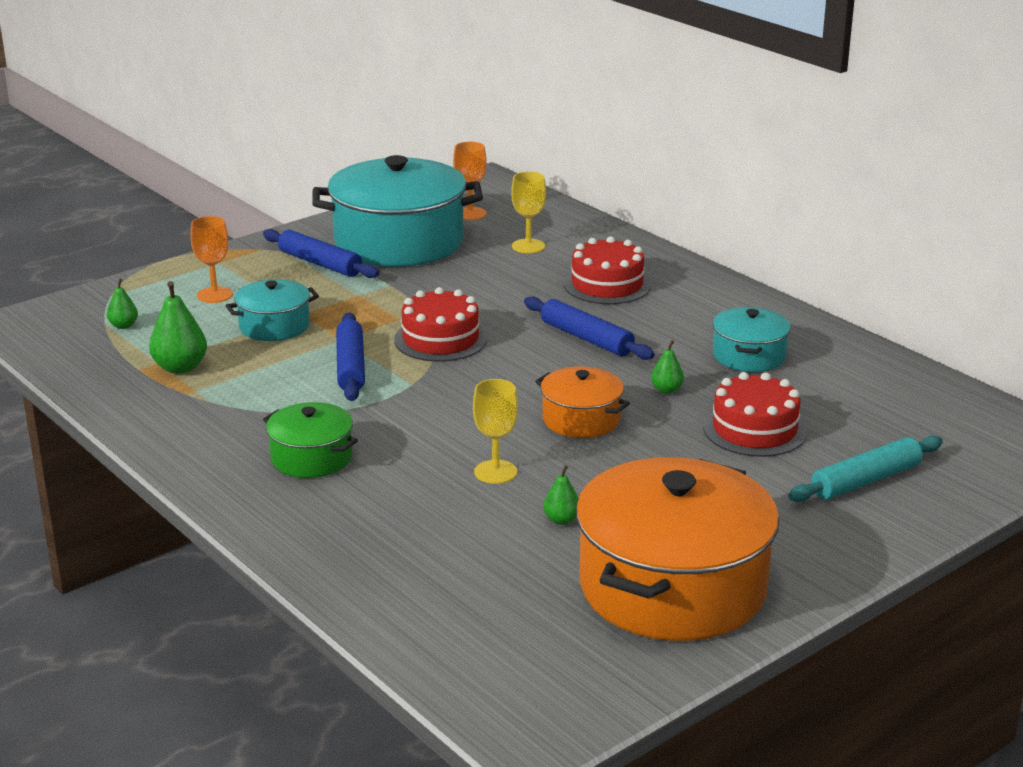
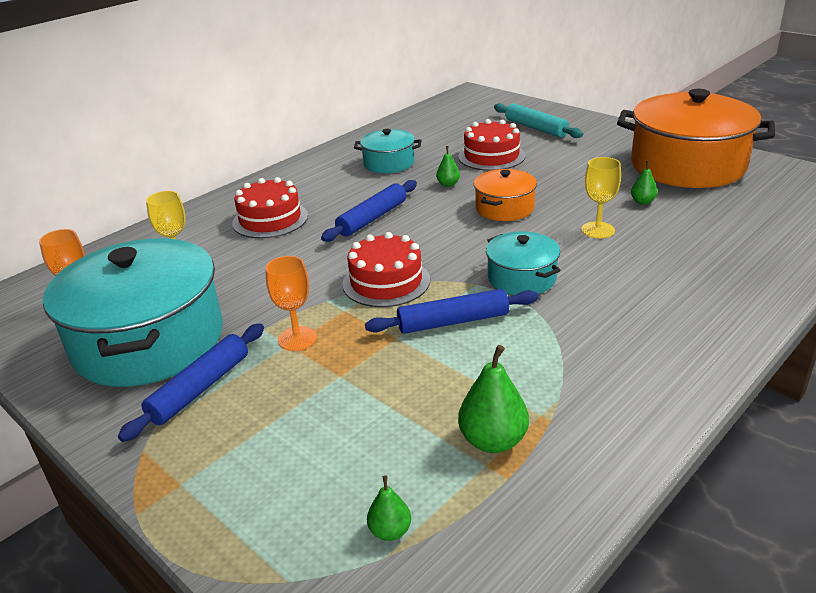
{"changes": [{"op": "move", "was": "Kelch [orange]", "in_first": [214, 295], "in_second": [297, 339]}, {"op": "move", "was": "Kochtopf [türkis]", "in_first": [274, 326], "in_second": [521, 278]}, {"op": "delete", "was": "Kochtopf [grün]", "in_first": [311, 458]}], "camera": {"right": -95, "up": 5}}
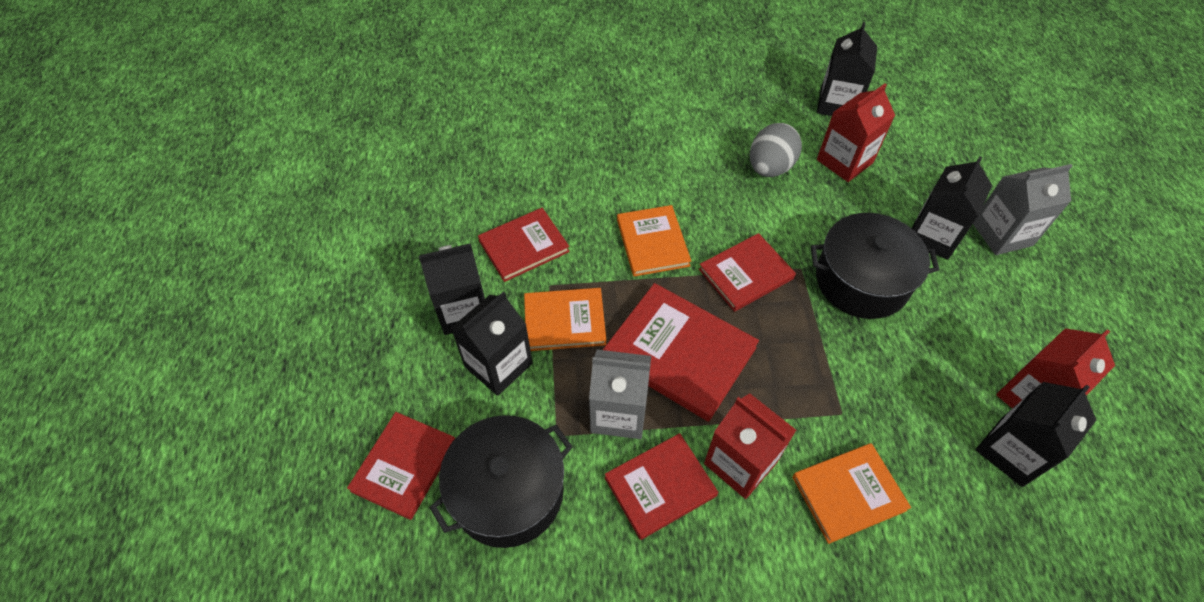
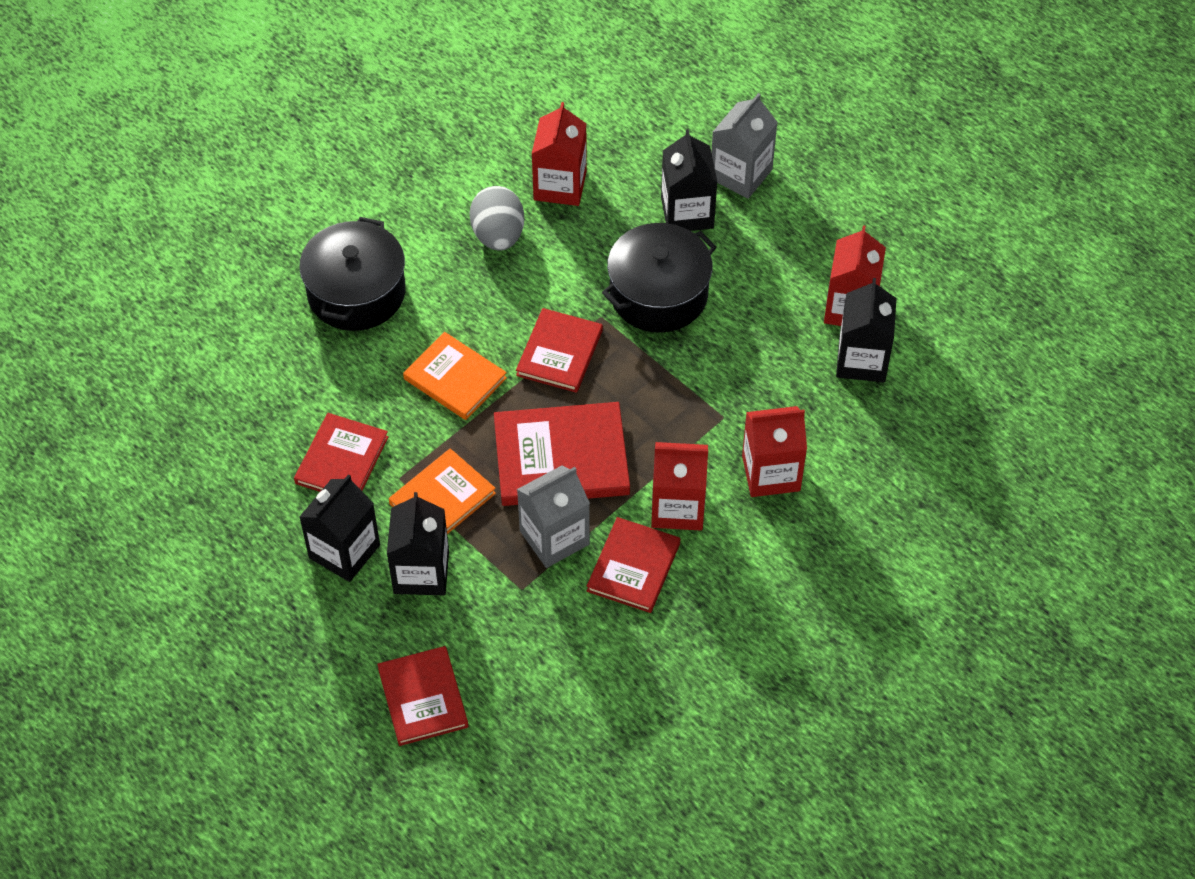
{"changes": [{"op": "delete", "was": "Getränkekarton [schwarz]", "in_first": [837, 104]}, {"op": "move", "was": "Kochtopf [schwarz]", "in_first": [508, 492], "in_second": [356, 292]}, {"op": "replace", "was": "Buch [orange]", "now": "Getränkekarton [rot]", "in_first": [848, 493], "in_second": [771, 473]}], "camera": {"right": -40, "up": 0}}
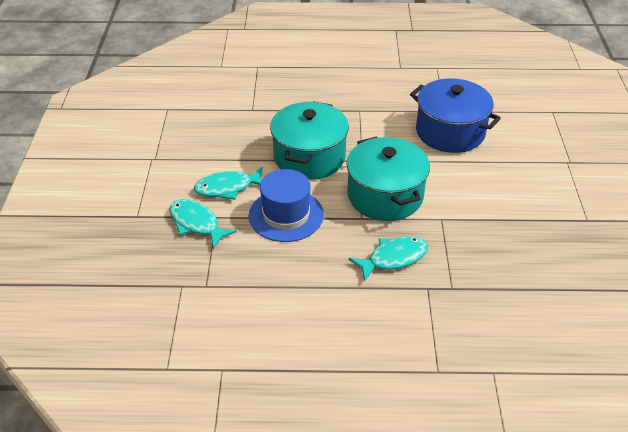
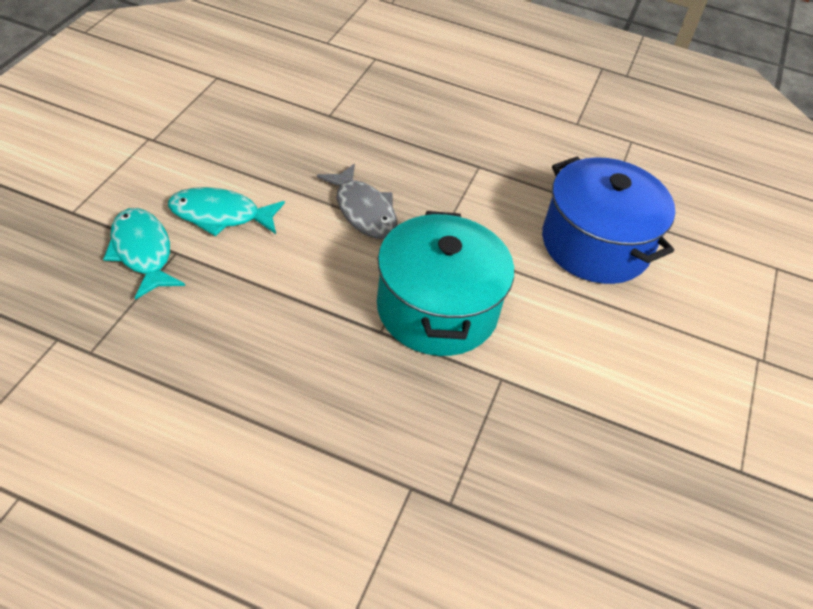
{"changes": [{"op": "replace", "was": "Kochtopf [türkis]", "now": "Fisch [grau]", "in_first": [309, 157], "in_second": [363, 210]}, {"op": "delete", "was": "Hut [blau]", "in_first": [286, 215]}, {"op": "delete", "was": "Fisch [türkis]", "in_first": [393, 258]}], "camera": {"right": 15, "up": 5}}
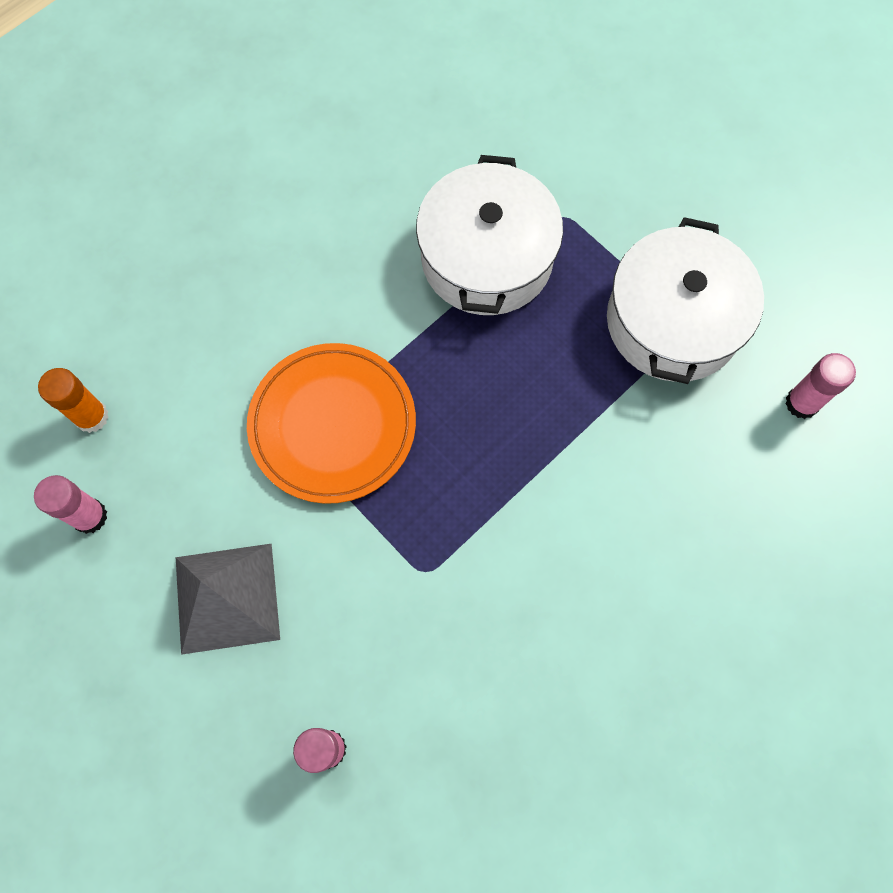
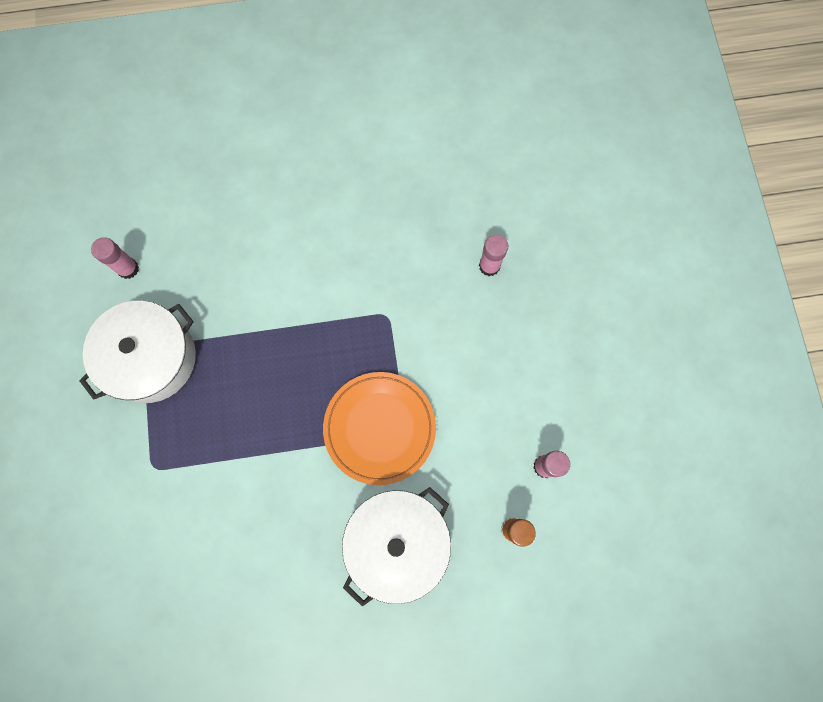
{"changes": [{"op": "move", "was": "Kochtopf [weiß]", "in_first": [487, 258], "in_second": [397, 542]}, {"op": "delete", "was": "Pyramide [grau]", "in_first": [227, 597]}], "camera": {"right": -145, "up": 5}}
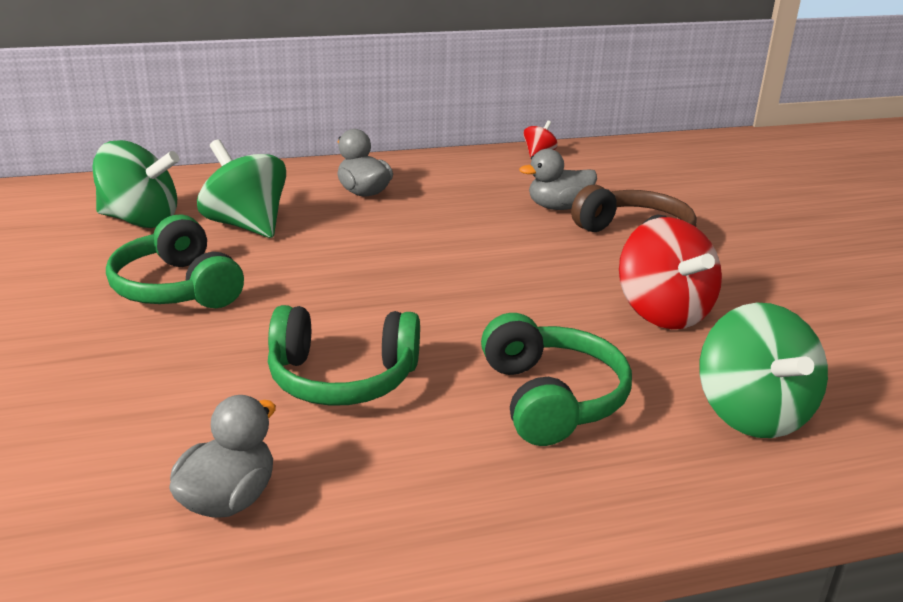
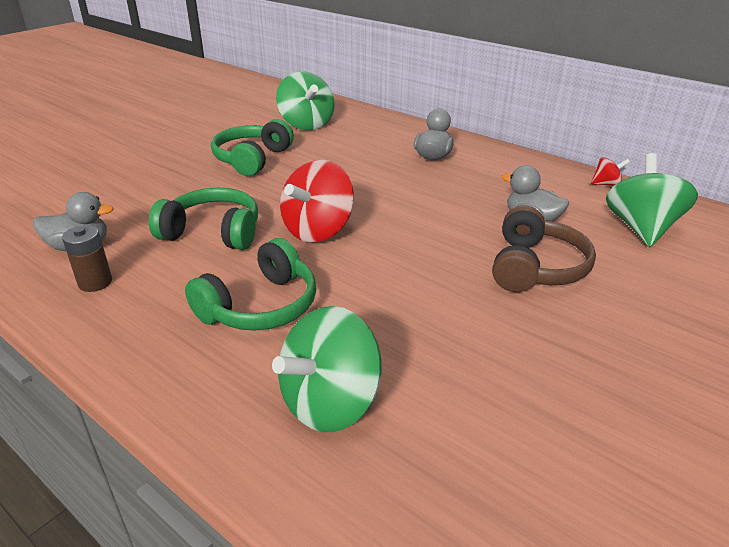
{"changes": [{"op": "move", "was": "Kreisel [grün]", "in_first": [246, 225], "in_second": [641, 228]}, {"op": "move", "was": "Kreisel [rot]", "in_first": [663, 312], "in_second": [318, 230]}, {"op": "rotate", "was": "Kopfhörer [grün]", "in_first": [342, 378], "in_second": [213, 232], "clockwise": 135}, {"op": "insert", "now": "Batterie [braun]", "in_second": [95, 282]}], "camera": {"right": 55, "up": 5}}
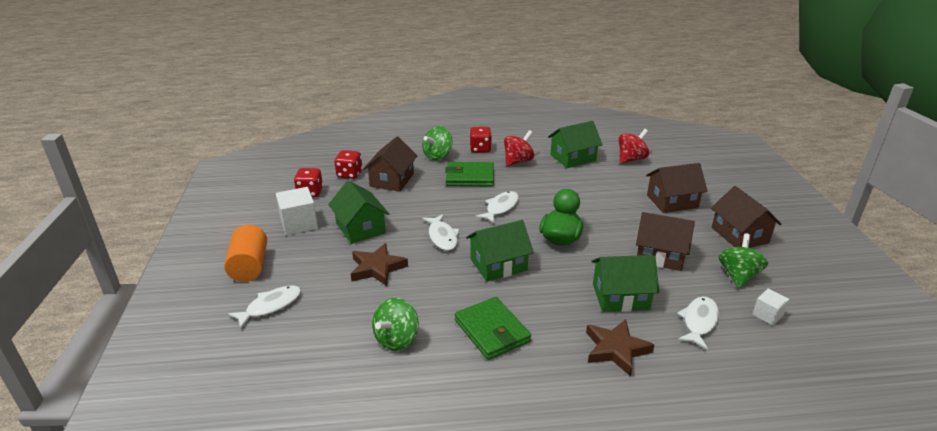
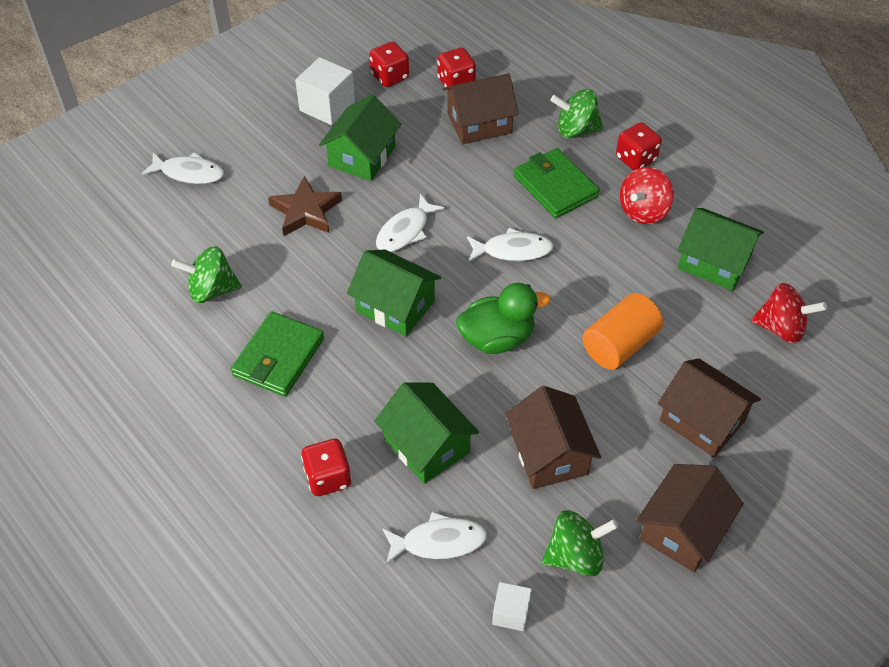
{"changes": [{"op": "rotate", "was": "Kreisel [rot]", "in_first": [518, 161], "in_second": [643, 211], "clockwise": 120}, {"op": "move", "was": "Vollzylinder [orange]", "in_first": [249, 266], "in_second": [619, 345]}, {"op": "replace", "was": "Stern [braun]", "now": "Spielwürfel [rot]", "in_first": [616, 349], "in_second": [328, 478]}], "camera": {"right": 55, "up": 20}}
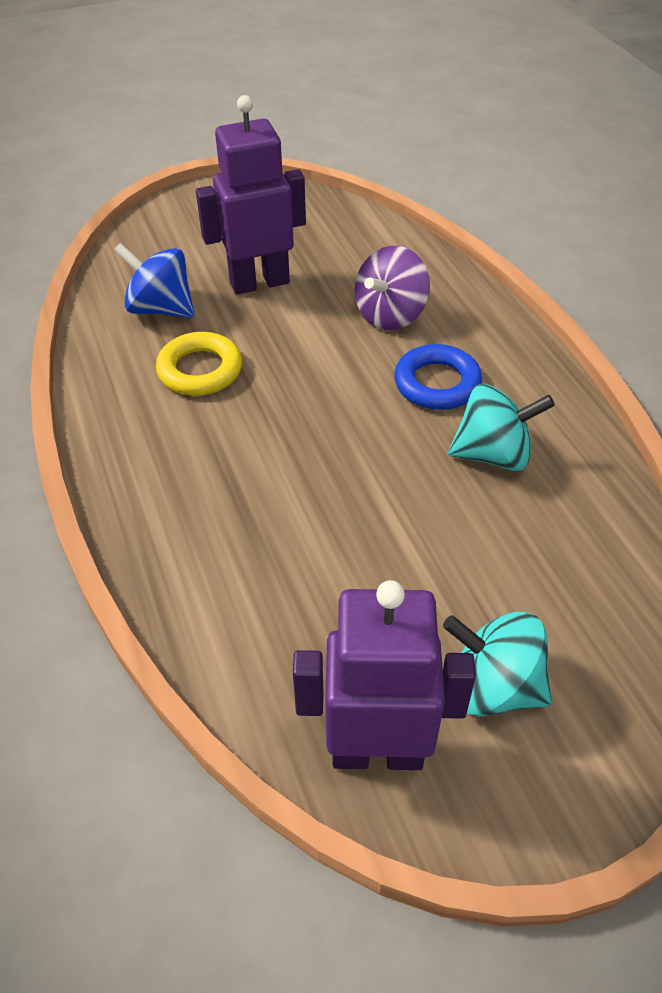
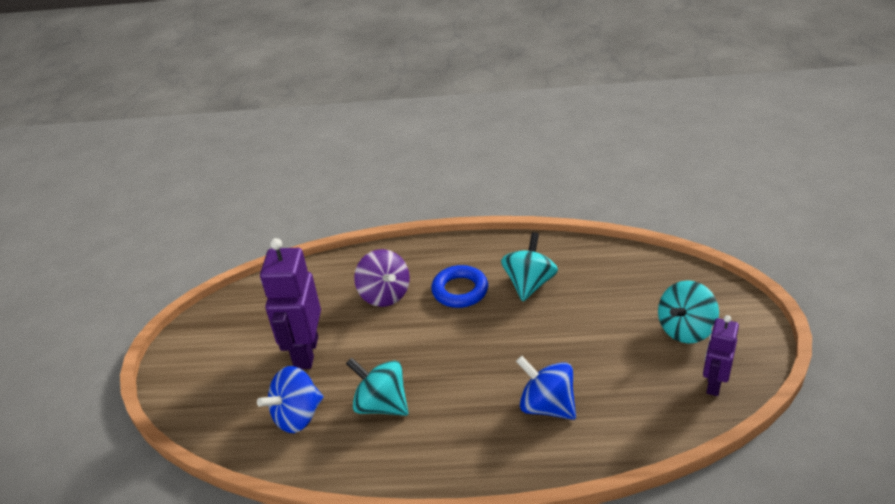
{"changes": [{"op": "replace", "was": "Ring [gelb]", "now": "Kreisel [türkis]", "in_first": [200, 370], "in_second": [381, 404]}, {"op": "resize", "was": "Roboter [lila]", "in_first": [377, 751], "in_second": [713, 384], "ratio": 0.6}, {"op": "insert", "now": "Kreisel [blau]", "in_second": [547, 406]}], "camera": {"right": -65, "up": -10}}
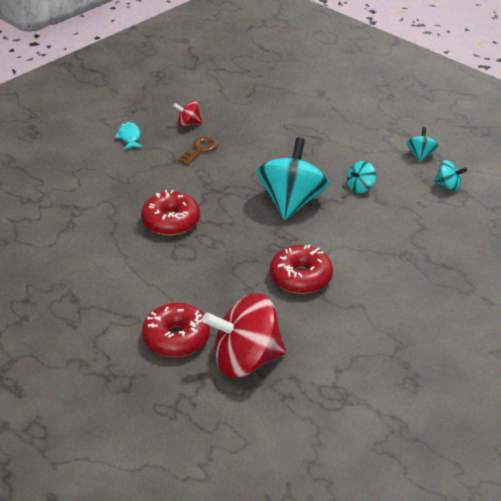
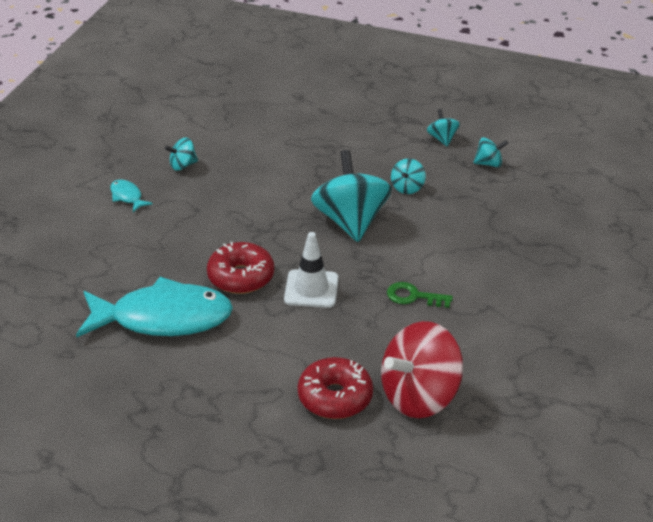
{"changes": [{"op": "recolor", "was": "Kreisel [rot]", "now": "Kreisel [türkis]", "in_first": [188, 124], "in_second": [183, 165]}, {"op": "delete", "was": "Schlüssel [braun]", "in_first": [200, 150]}, {"op": "replace", "was": "Donut [rot]", "now": "Schlüssel [grün]", "in_first": [300, 278], "in_second": [414, 296]}, {"op": "insert", "now": "Leitkegel [weiß]", "in_second": [311, 289]}, {"op": "insert", "now": "Fisch [türkis]", "in_second": [163, 318]}], "camera": {"right": -25, "up": 0}}
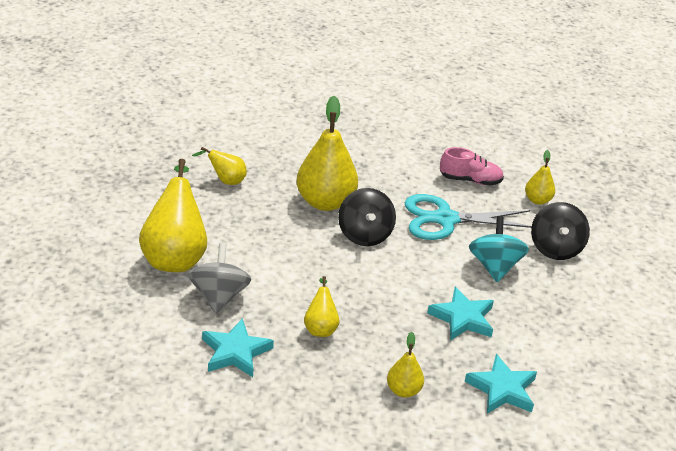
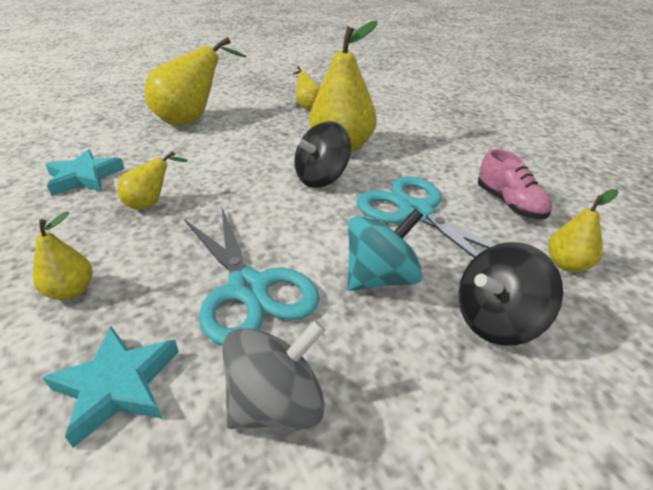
{"changes": [{"op": "move", "was": "Kreisel [grau]", "in_first": [219, 296], "in_second": [277, 404]}, {"op": "replace", "was": "Stern [türkis]", "now": "Schere [türkis]", "in_first": [462, 318], "in_second": [248, 288]}], "camera": {"right": 60, "up": 0}}
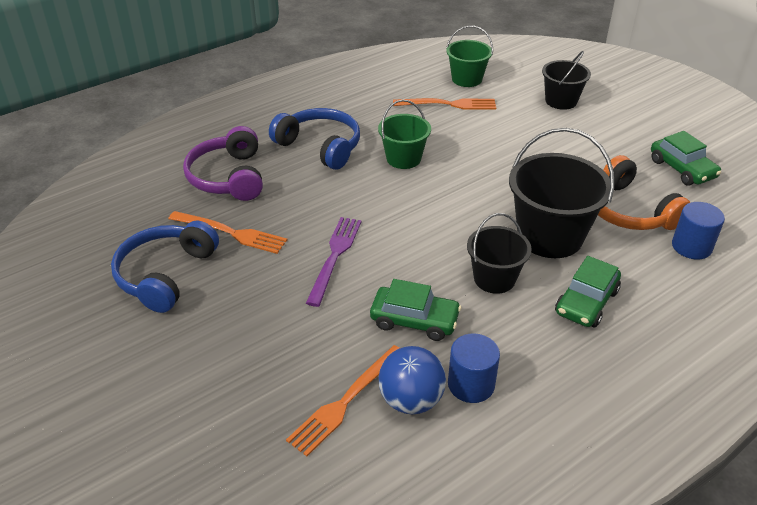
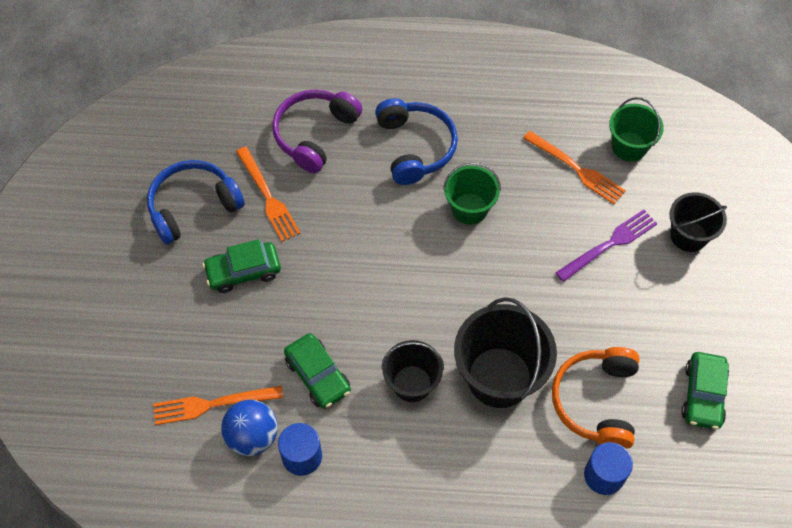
{"changes": [{"op": "move", "was": "Gabel [lila]", "in_first": [335, 255], "in_second": [610, 243]}, {"op": "move", "was": "Auto [grün]", "in_first": [586, 302], "in_second": [243, 271]}], "camera": {"right": 40, "up": 20}}
